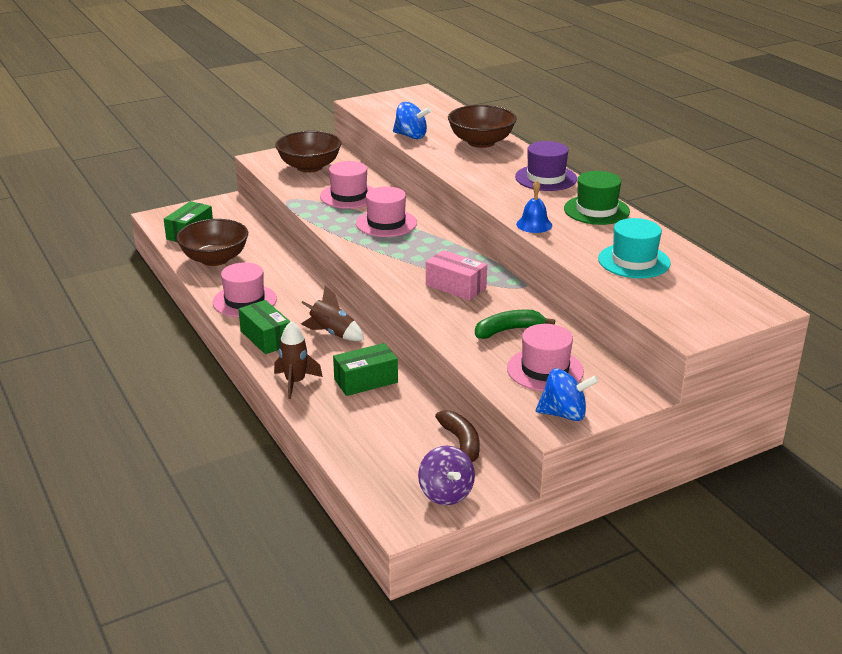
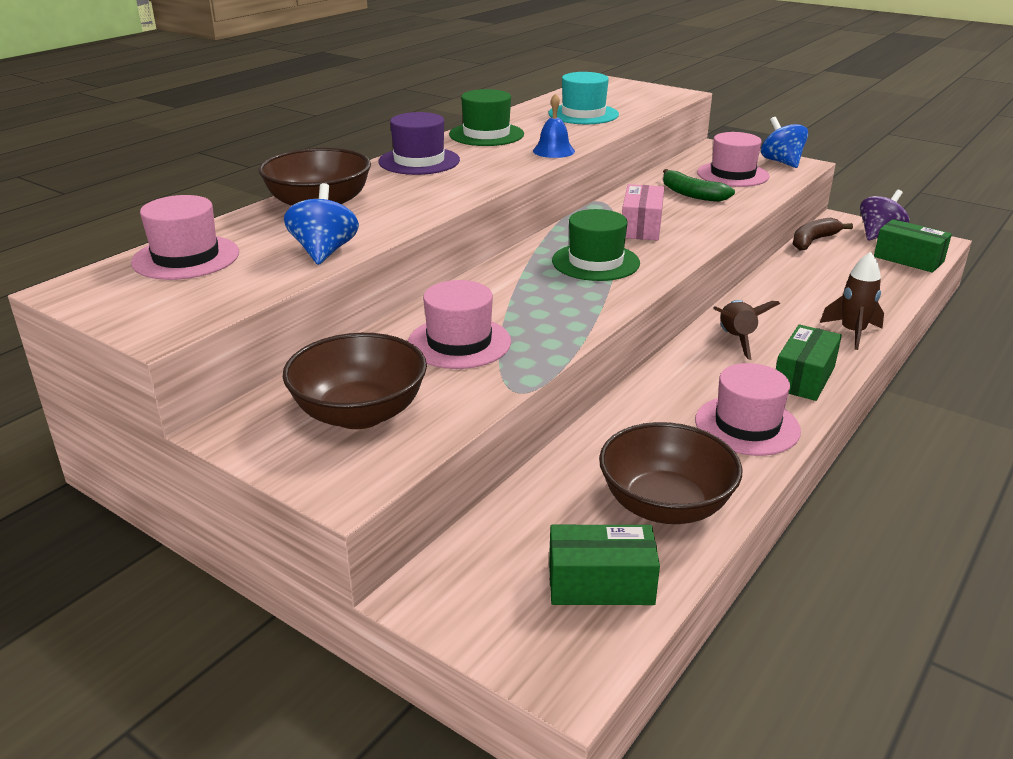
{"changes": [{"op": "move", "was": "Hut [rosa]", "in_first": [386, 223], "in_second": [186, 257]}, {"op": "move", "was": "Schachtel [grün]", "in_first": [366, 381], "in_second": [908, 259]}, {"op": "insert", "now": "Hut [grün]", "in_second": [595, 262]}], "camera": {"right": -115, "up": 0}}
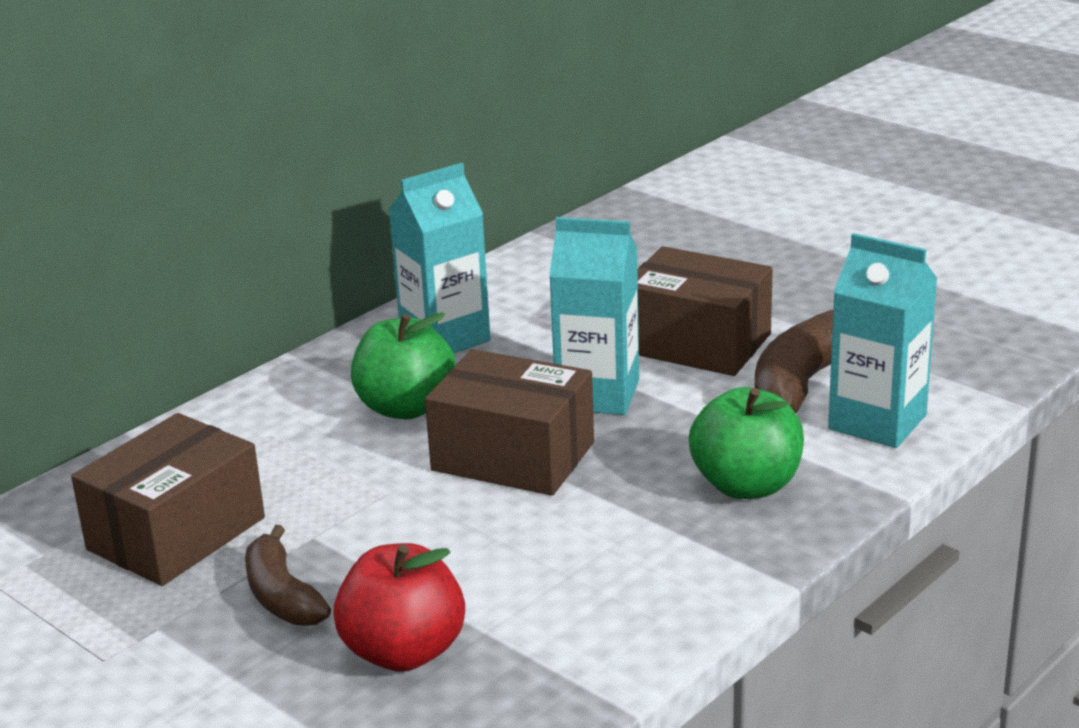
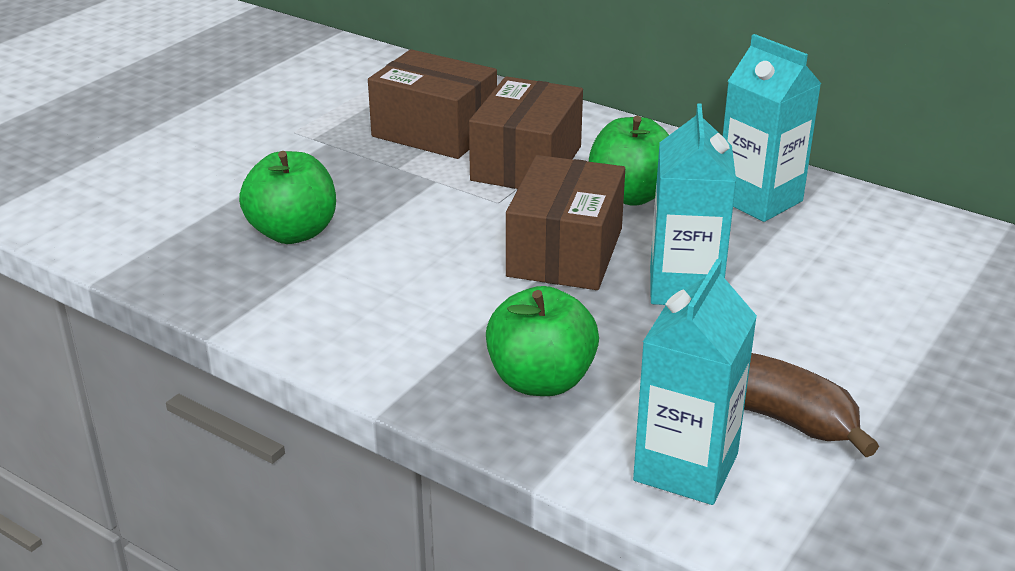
{"changes": [{"op": "move", "was": "Schachtel [braun]", "in_first": [697, 343], "in_second": [526, 163]}, {"op": "delete", "was": "Banane [braun]", "in_first": [282, 595]}, {"op": "recolor", "was": "Apfel [rot]", "now": "Apfel [grün]", "in_first": [404, 652], "in_second": [293, 233]}], "camera": {"right": 80, "up": 5}}
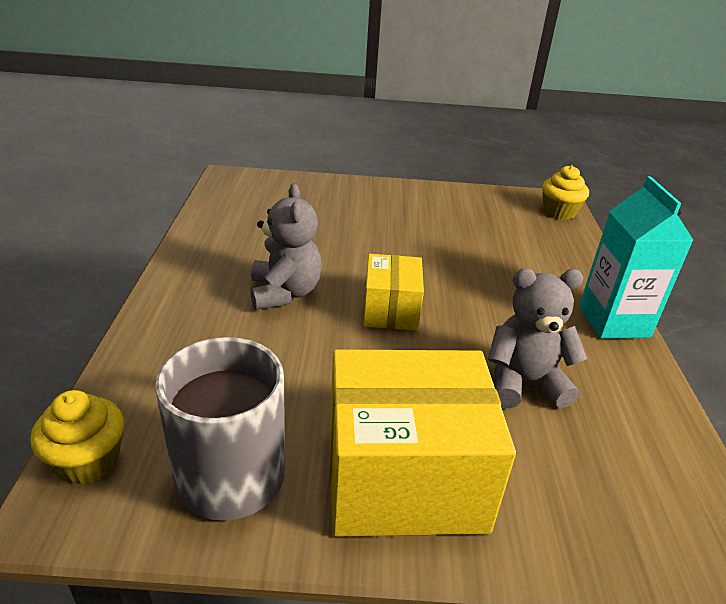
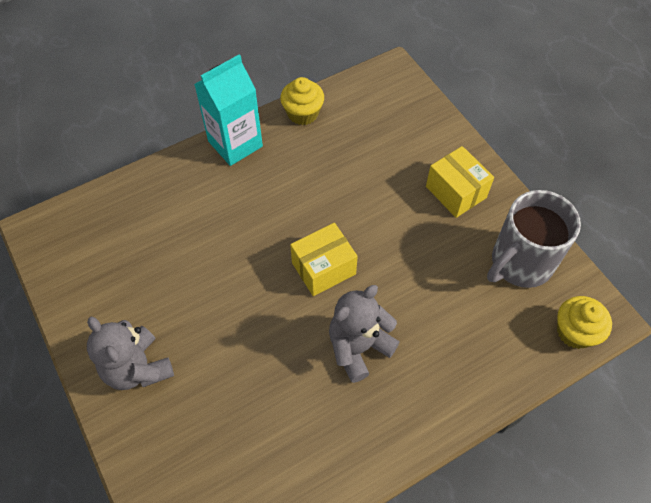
{"changes": [{"op": "move", "was": "Muffin [gelb]", "in_first": [559, 212], "in_second": [303, 113]}, {"op": "move", "was": "Teddybär [grau]", "in_first": [524, 383], "in_second": [137, 368]}, {"op": "resize", "was": "Schachtel [gelb]", "in_first": [404, 478], "in_second": [456, 192], "ratio": 0.56}], "camera": {"right": -120, "up": 25}}
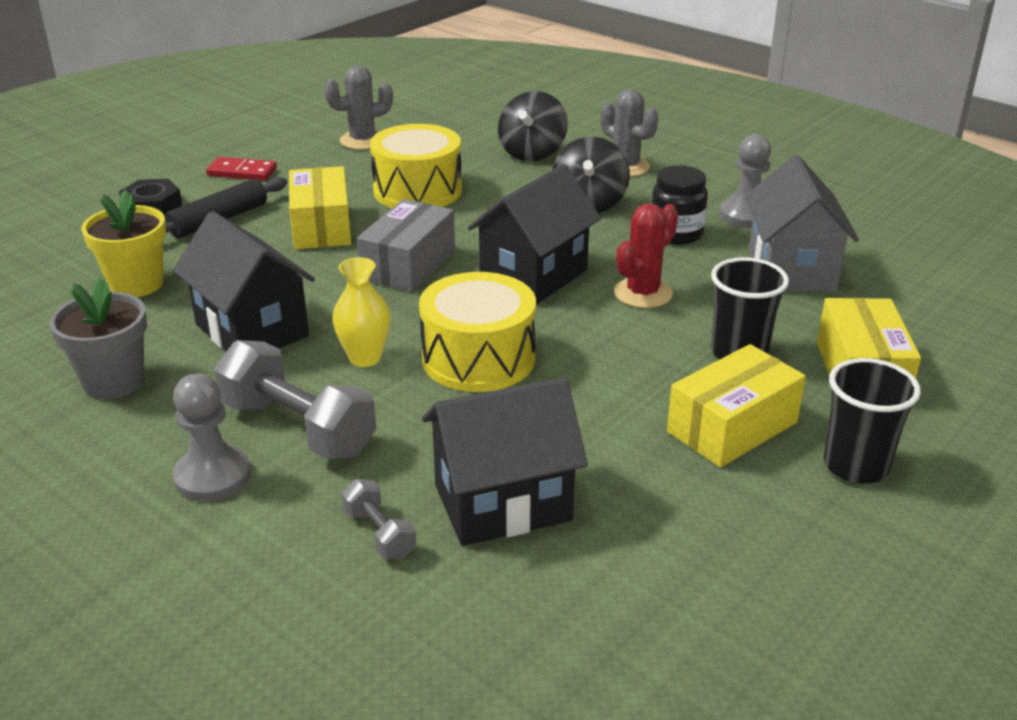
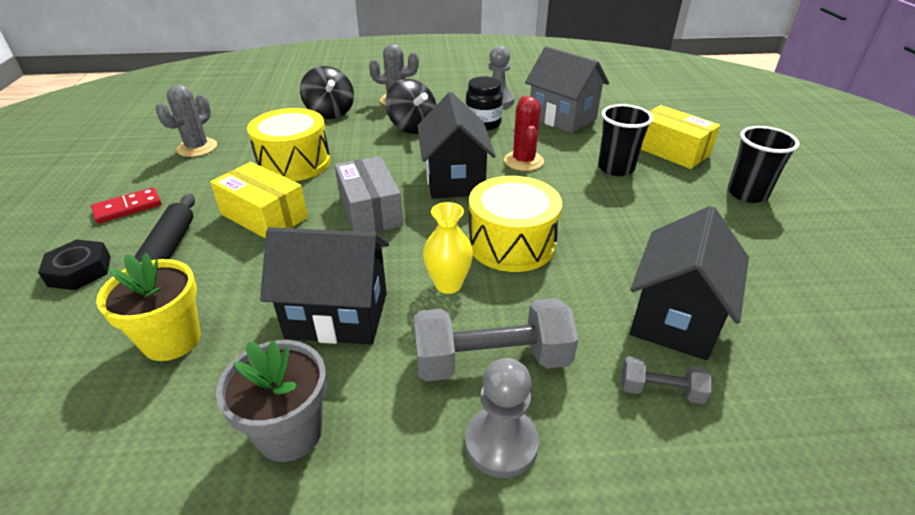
{"changes": [{"op": "delete", "was": "Schachtel [gelb]", "in_first": [732, 427]}], "camera": {"right": -45, "up": 5}}
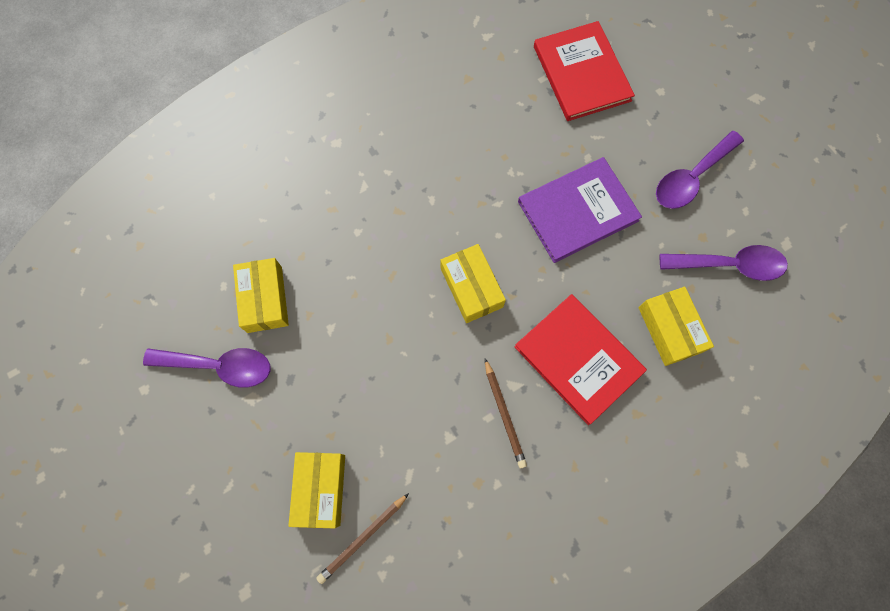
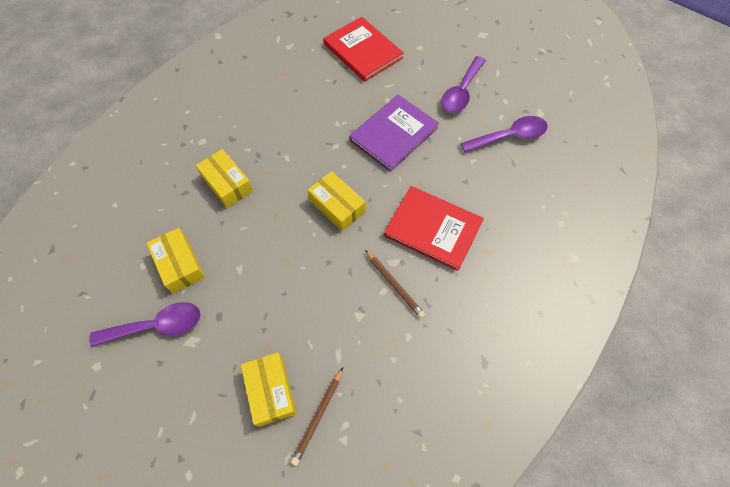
{"changes": [{"op": "move", "was": "Schachtel [gelb]", "in_first": [670, 329], "in_second": [227, 184]}], "camera": {"right": -20, "up": -10}}
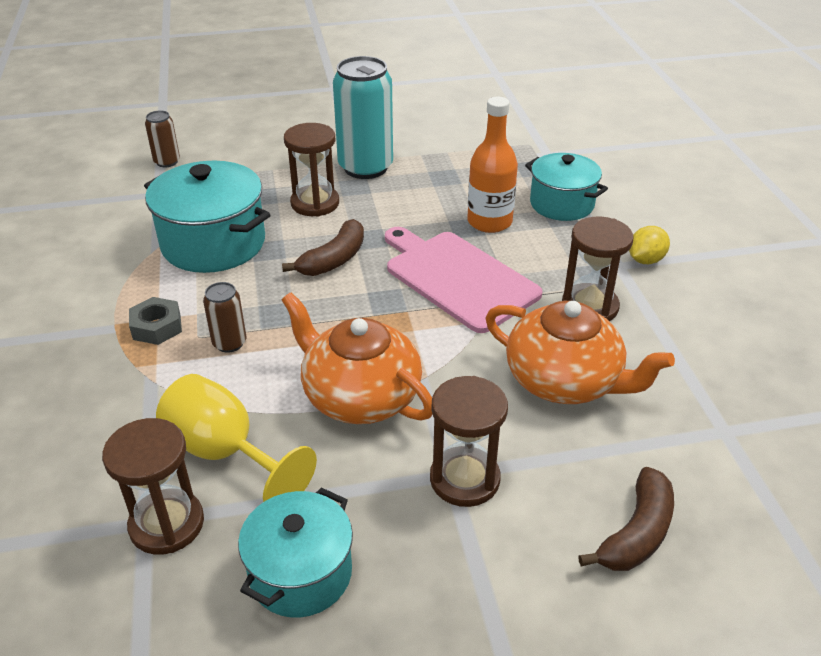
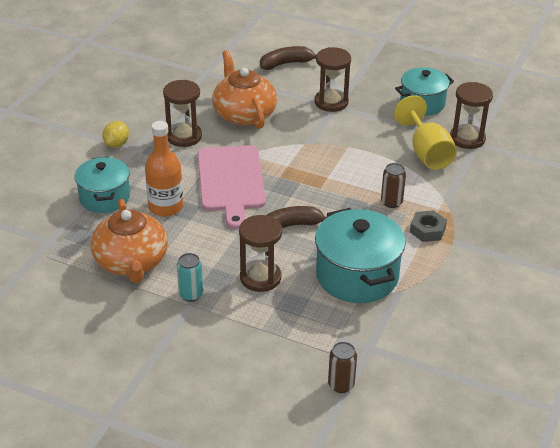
{"changes": [{"op": "resize", "was": "Dose [türkis]", "in_first": [365, 167], "in_second": [191, 294], "ratio": 0.48}, {"op": "rotate", "was": "Zitrone [gelb]", "in_first": [645, 260], "in_second": [117, 144], "clockwise": -60}, {"op": "move", "was": "Teekanne [orange]", "in_first": [359, 396], "in_second": [131, 262]}], "camera": {"right": -145, "up": 0}}
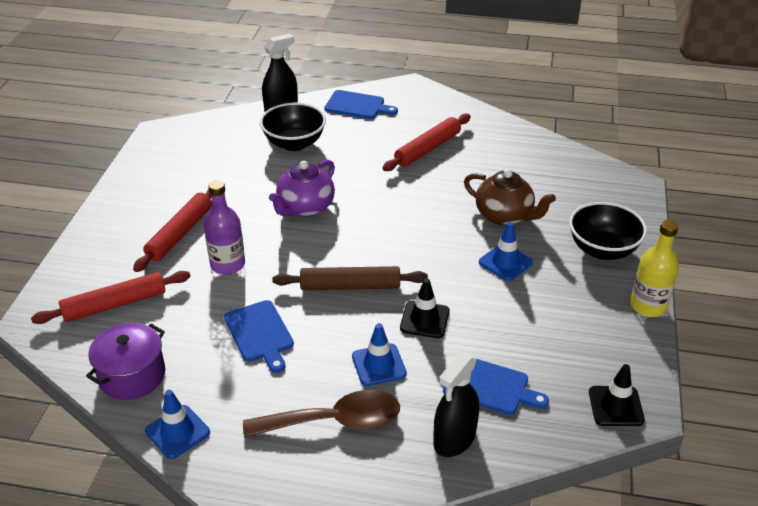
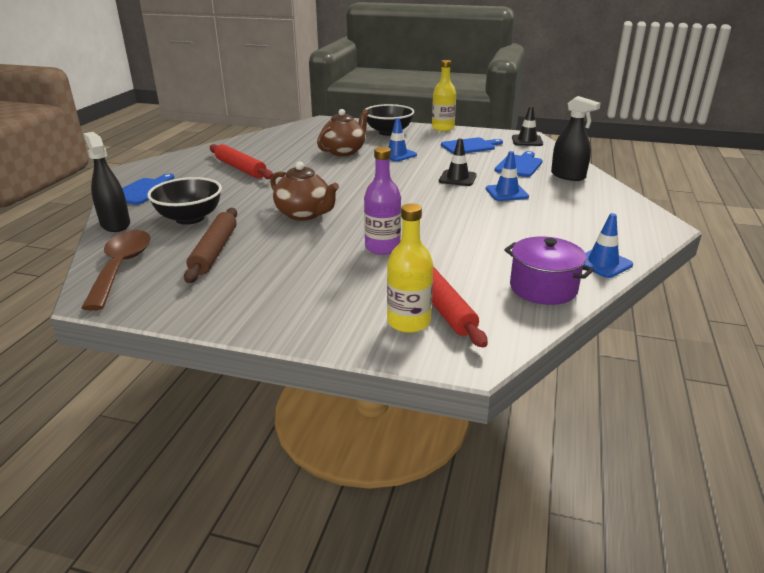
{"changes": [{"op": "recolor", "was": "Teekanne [lila]", "now": "Teekanne [braun]", "in_first": [305, 208], "in_second": [304, 214]}, {"op": "delete", "was": "Nudelholz [rot]", "in_first": [180, 234]}, {"op": "move", "was": "Nudelholz [braun]", "in_first": [350, 286], "in_second": [214, 251]}, {"op": "move", "was": "Schneidebrett [blau]", "in_first": [259, 334], "in_second": [470, 146]}, {"op": "move", "was": "Löffel [braun]", "in_first": [335, 421], "in_second": [121, 267]}, {"op": "insert", "now": "Flasche [gelb]", "in_second": [408, 322]}], "camera": {"right": -85, "up": -10}}
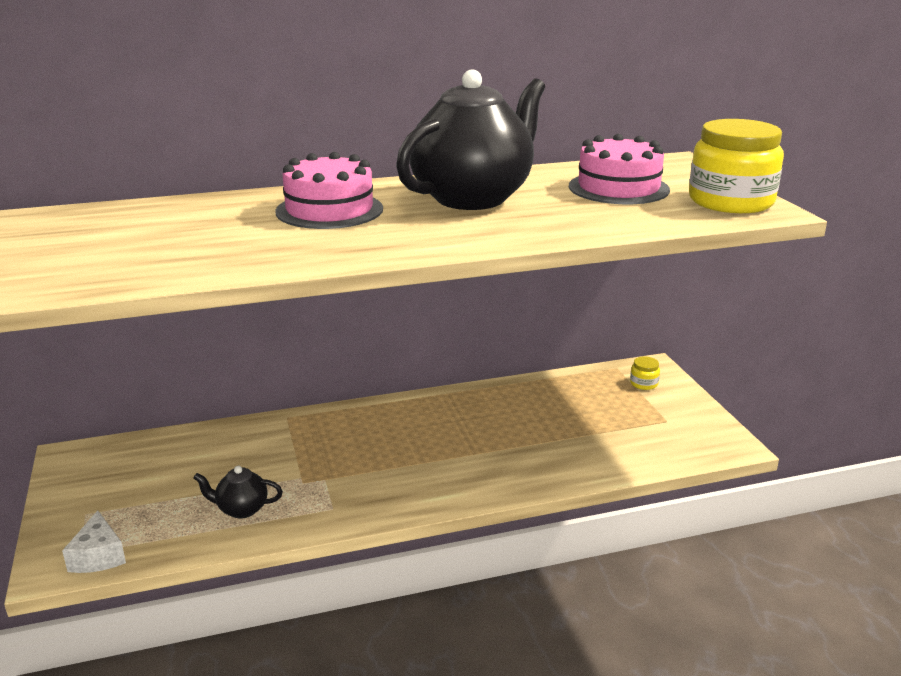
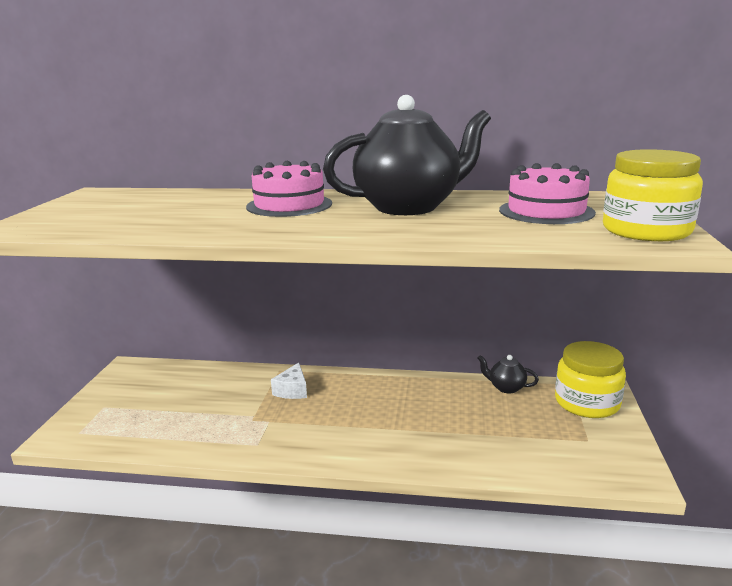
{"changes": [{"op": "resize", "was": "Einmachglas [gelb]", "in_first": [644, 383], "in_second": [587, 403], "ratio": 2.41}, {"op": "move", "was": "Teekanne [schwarz]", "in_first": [241, 509], "in_second": [506, 388]}, {"op": "move", "was": "Käse [weiß]", "in_first": [98, 556], "in_second": [292, 390]}], "camera": {"right": 25, "up": -5}}
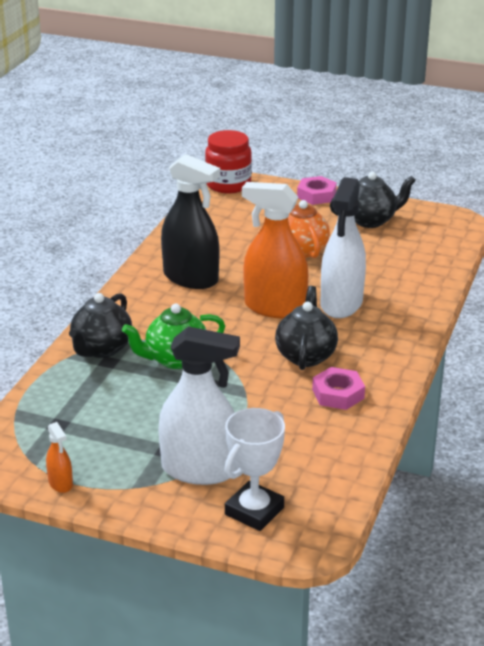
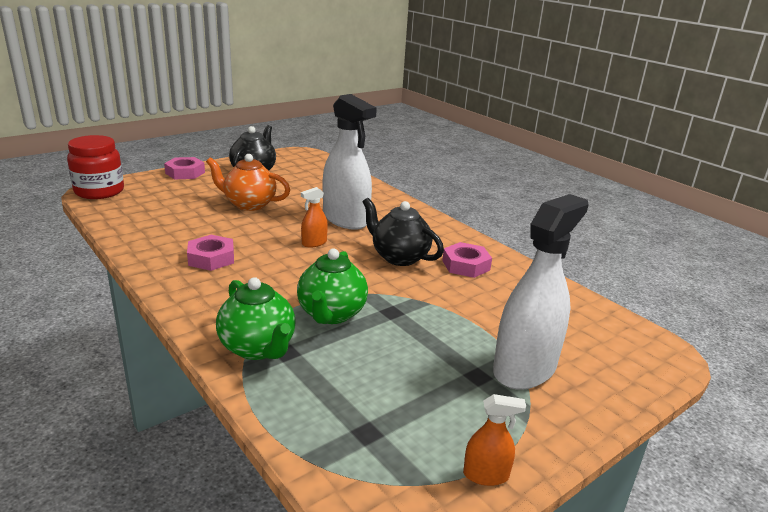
{"changes": [{"op": "replace", "was": "Sprühflasche [schwarz]", "now": "Sechskantmutter [rosa]", "in_first": [191, 278], "in_second": [211, 258]}, {"op": "resize", "was": "Sprühflasche [orange]", "in_first": [274, 307], "in_second": [314, 243], "ratio": 0.44}, {"op": "recolor", "was": "Teekanne [schwarz]", "now": "Teekanne [grün]", "in_first": [101, 349], "in_second": [258, 348]}, {"op": "delete", "was": "Pokal [weiß]", "in_first": [254, 511]}], "camera": {"right": -60, "up": -5}}
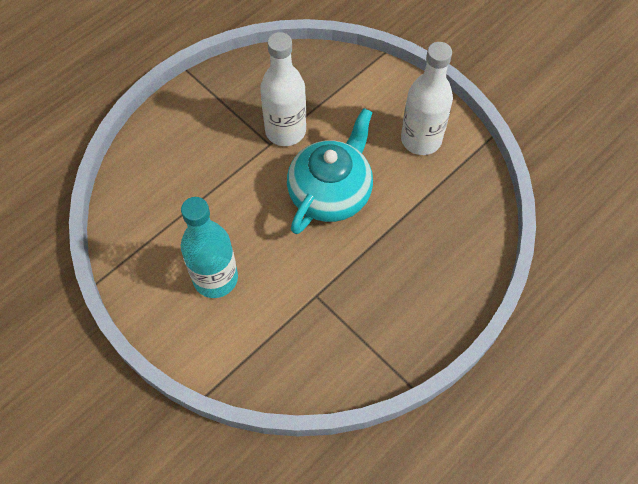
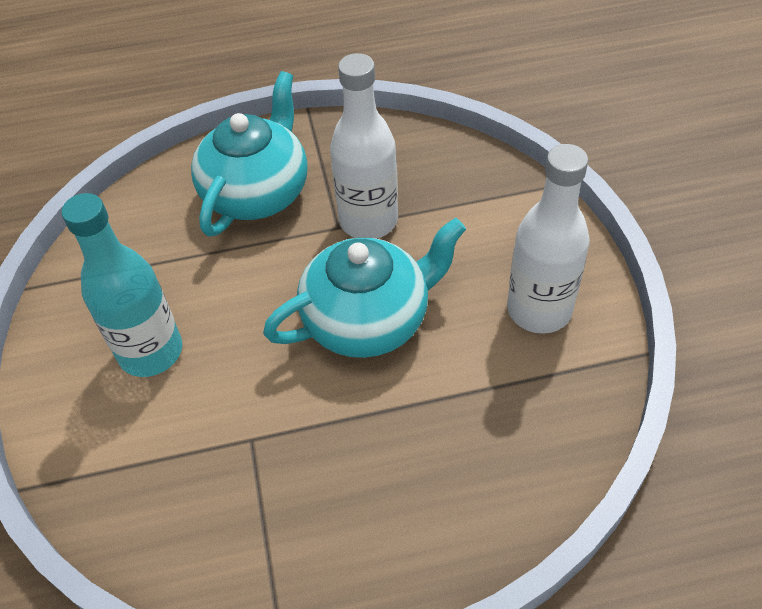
{"changes": [{"op": "insert", "now": "Teekanne [türkis]", "in_second": [257, 192]}], "camera": {"right": 35, "up": -10}}
